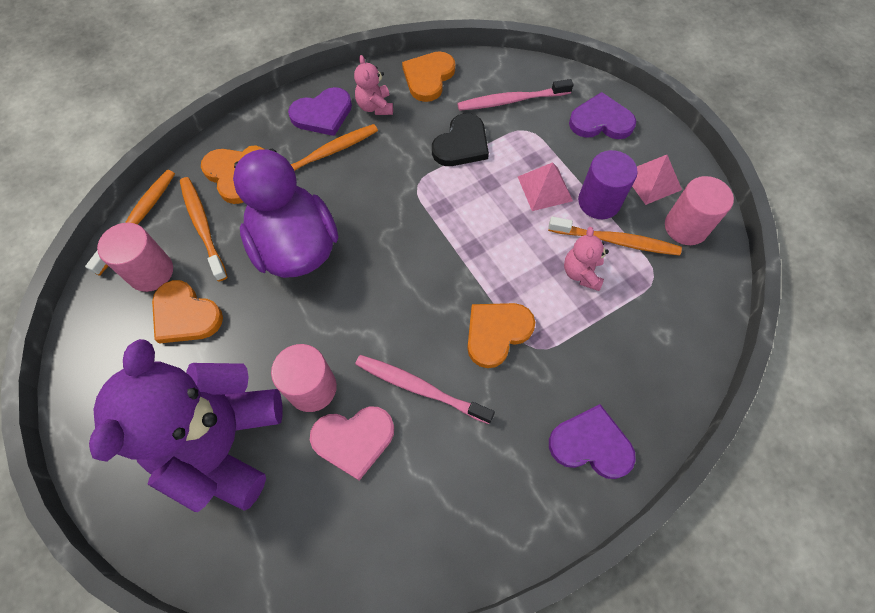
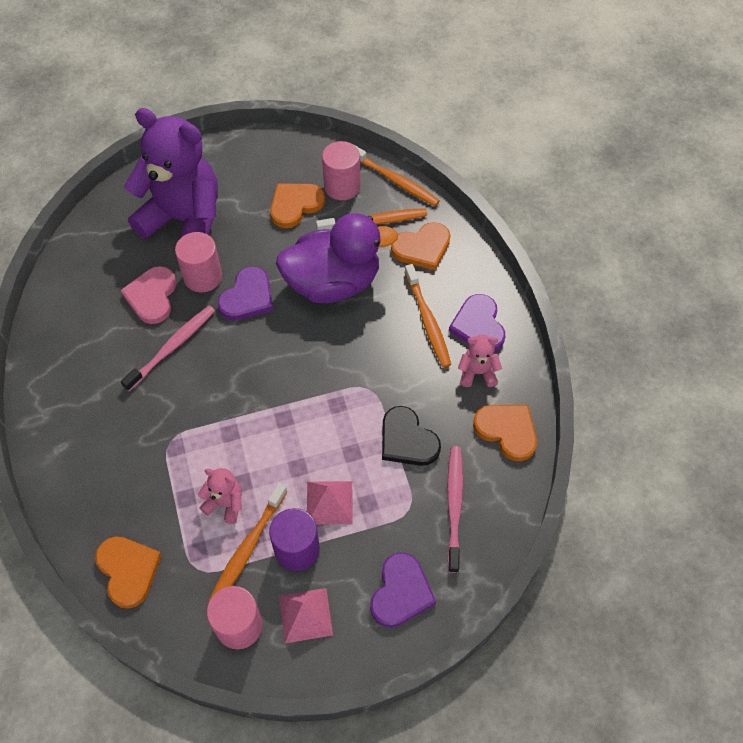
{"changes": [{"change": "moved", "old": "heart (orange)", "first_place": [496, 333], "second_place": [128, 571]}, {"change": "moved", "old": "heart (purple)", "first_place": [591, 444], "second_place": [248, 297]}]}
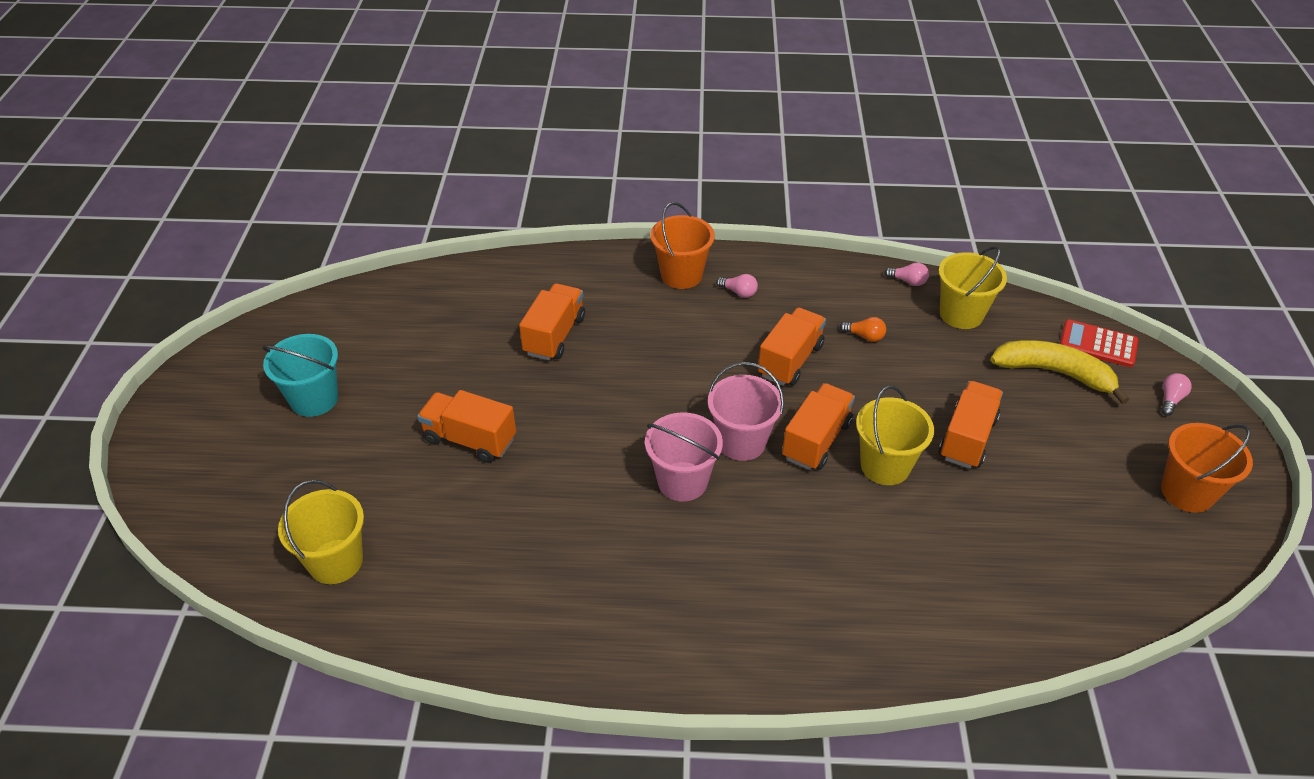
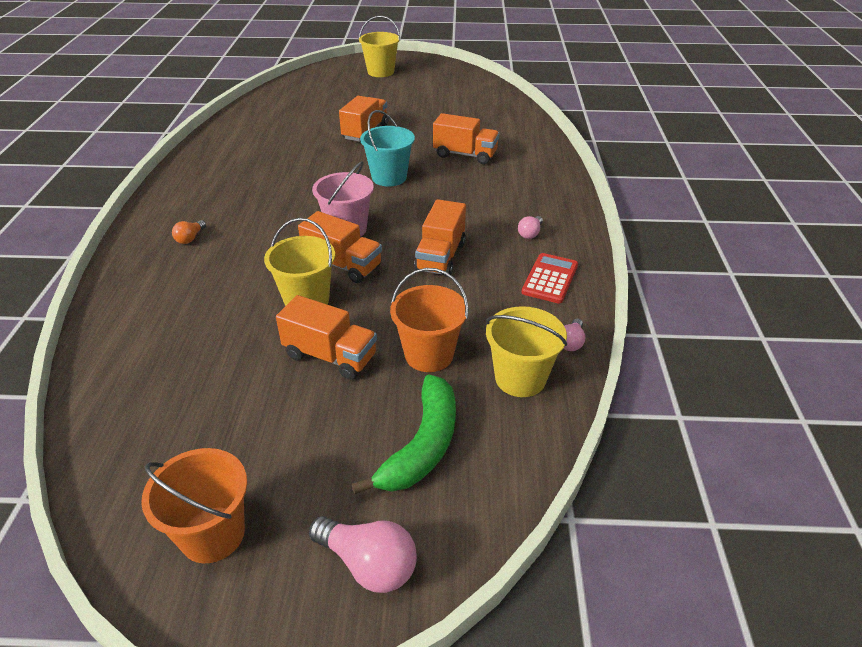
{"changes": [{"change": "removed", "old": "bucket (pink)", "first_place": [682, 481]}, {"change": "moved", "old": "bucket (turquoise)", "first_place": [314, 399], "second_place": [389, 177]}, {"change": "moved", "old": "bucket (yellow)", "first_place": [335, 561], "second_place": [380, 72]}, {"change": "moved", "old": "bucket (orange)", "first_place": [681, 275], "second_place": [429, 354]}, {"change": "moved", "old": "light bulb (orange)", "first_place": [865, 336], "second_place": [190, 238]}, {"change": "moved", "old": "calculator (red)", "first_place": [1098, 344], "second_place": [550, 279]}, {"change": "recoloured", "old": "banana (yellow)", "new": "banana (green)", "first_place": [1054, 373], "second_place": [422, 445]}, {"change": "turned", "old": "truck (orange)", "first_place": [790, 360], "second_place": [440, 257], "degrees": 75}, {"change": "resized", "old": "light bulb (pink)", "first_place": [1170, 399], "second_place": [368, 564], "factor": 1.79}]}
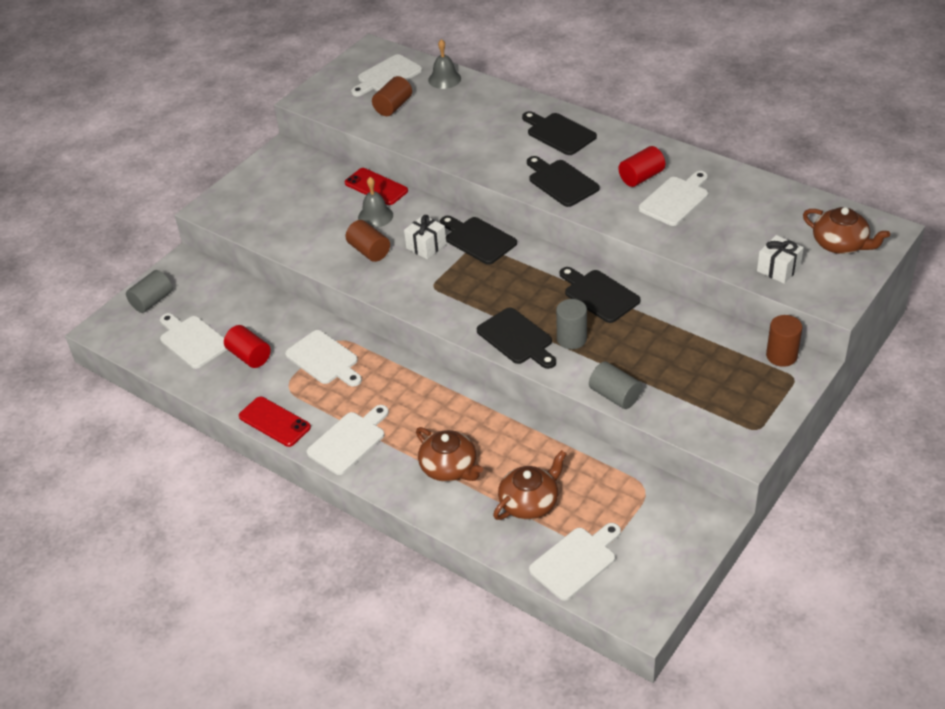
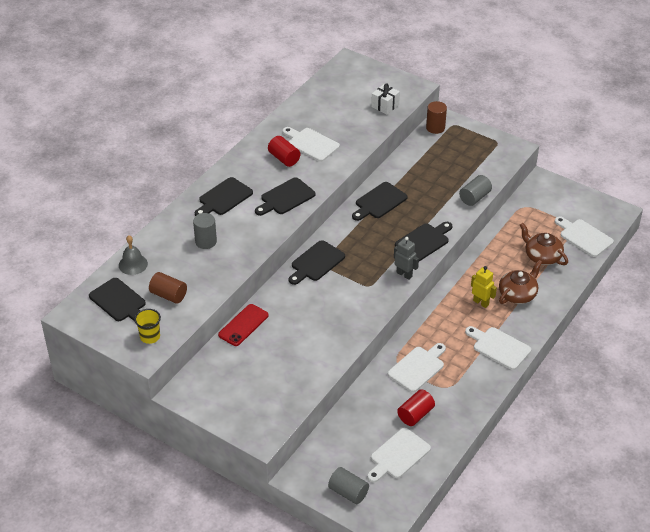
{"changes": [{"change": "removed", "old": "phone (red)", "first_place": [274, 422]}, {"change": "removed", "old": "cylinder (brown)", "first_place": [369, 251]}, {"change": "removed", "old": "bell (grey)", "first_place": [375, 216]}, {"change": "removed", "old": "gift (white)", "first_place": [426, 246]}, {"change": "removed", "old": "teapot (brown)", "first_place": [840, 244]}, {"change": "added", "new": "cup (yellow)", "second_place": [150, 337]}, {"change": "added", "new": "robot (grey)", "second_place": [404, 274]}, {"change": "added", "new": "robot (yellow)", "second_place": [481, 302]}, {"change": "moved", "old": "cylinder (grey)", "first_place": [571, 339], "second_place": [206, 242]}, {"change": "recoloured", "old": "cutting board (white)", "new": "cutting board (black)", "first_place": [387, 76], "second_place": [119, 301]}]}
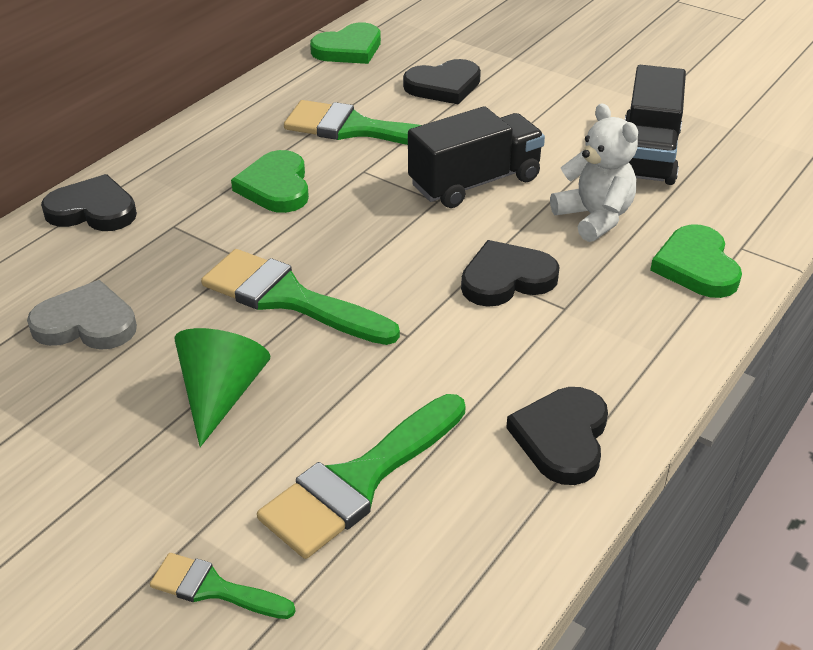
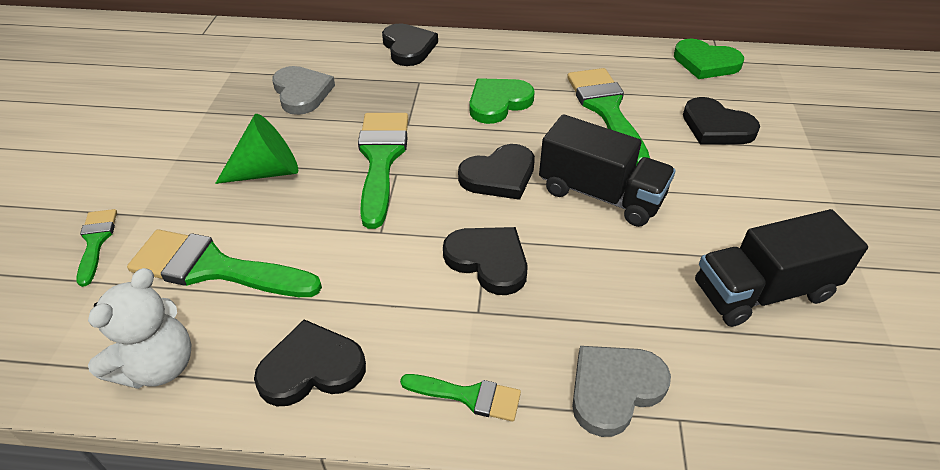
{"changes": [{"change": "added", "new": "brush (green)", "second_place": [469, 396]}, {"change": "added", "new": "heart (black)", "second_place": [499, 176]}, {"change": "moved", "old": "teddy bear (white)", "first_place": [594, 218], "second_place": [159, 366]}, {"change": "recoloured", "old": "heart (green)", "new": "heart (grey)", "first_place": [696, 266], "second_place": [614, 389]}]}
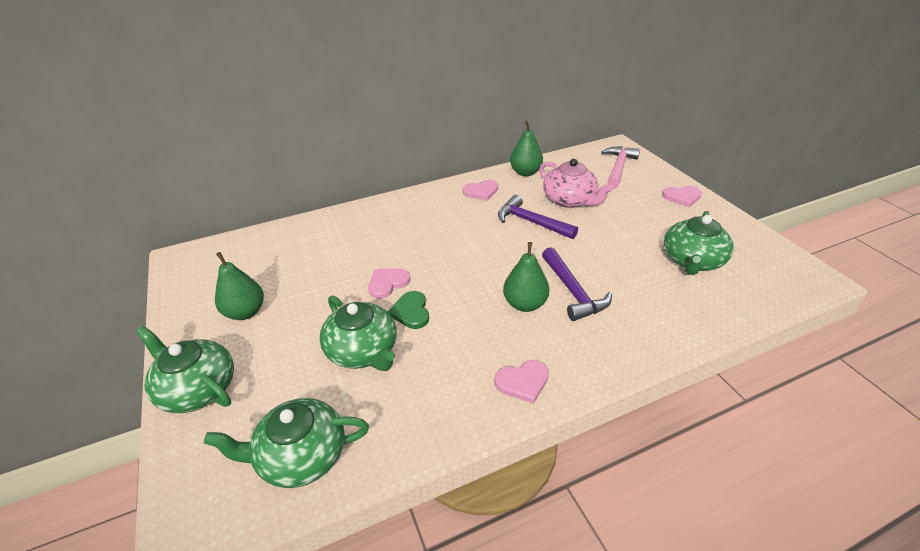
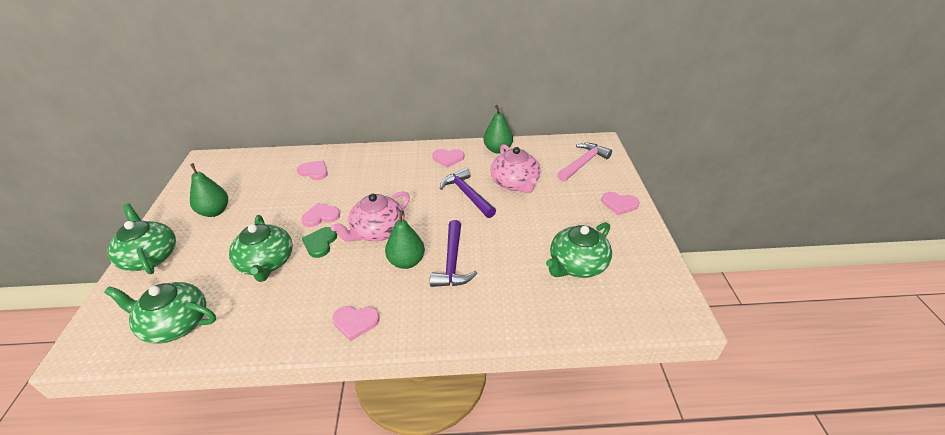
{"changes": [{"change": "added", "new": "heart (pink)", "second_place": [314, 171]}, {"change": "added", "new": "teapot (pink)", "second_place": [377, 231]}]}
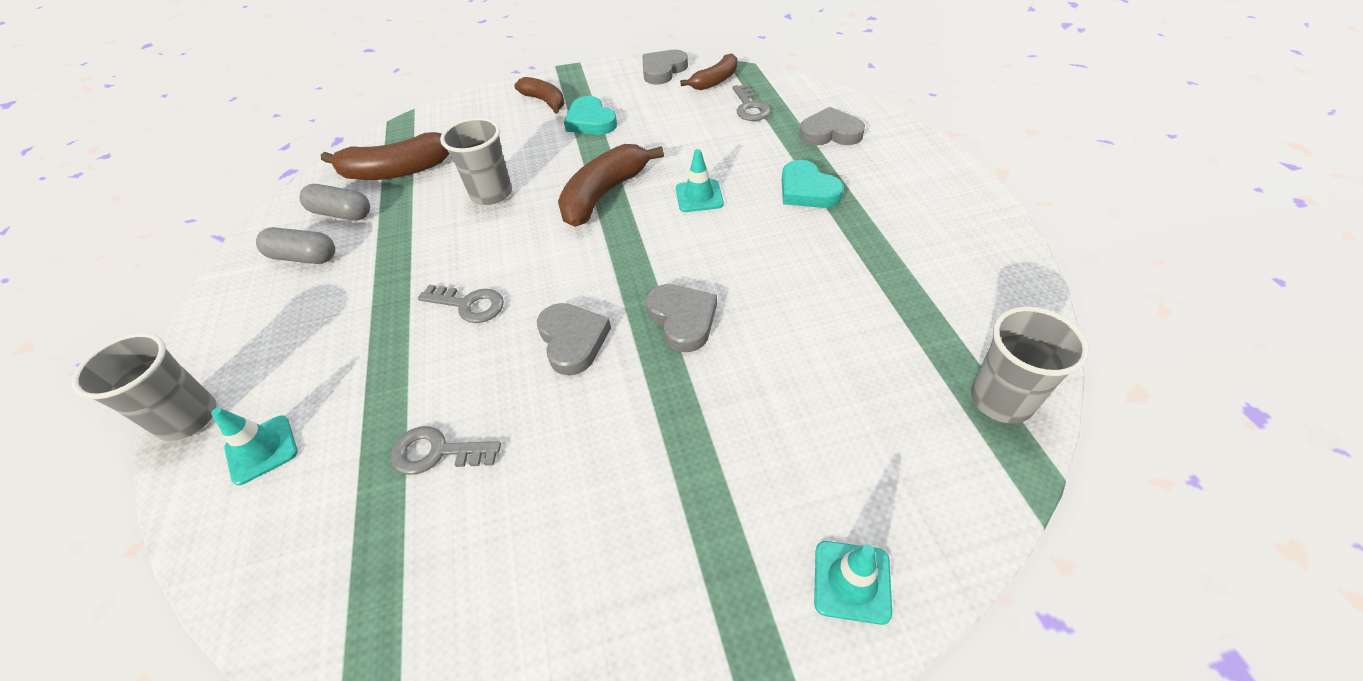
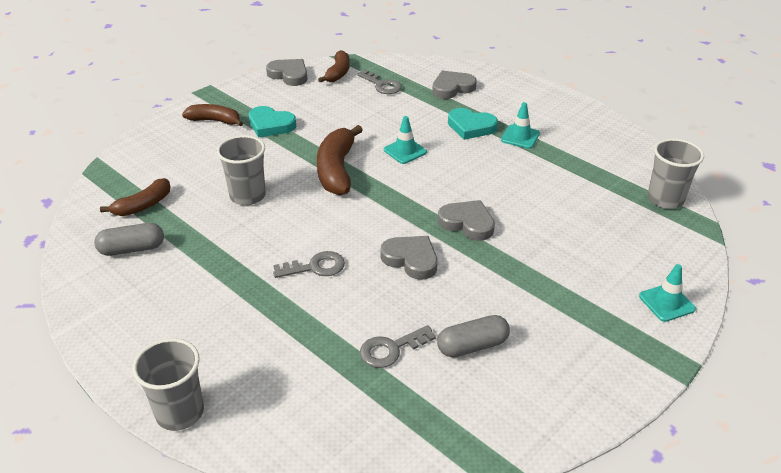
{"changes": [{"change": "moved", "old": "traffic cone (turquoise)", "first_place": [261, 450], "second_place": [520, 137]}, {"change": "moved", "old": "capsule (grey)", "first_place": [304, 257], "second_place": [472, 346]}, {"change": "turned", "old": "heart (grey)", "first_place": [663, 70], "second_place": [289, 75], "degrees": 120}, {"change": "resized", "old": "banana (brown)", "first_place": [396, 171], "second_place": [143, 205], "factor": 0.64}]}
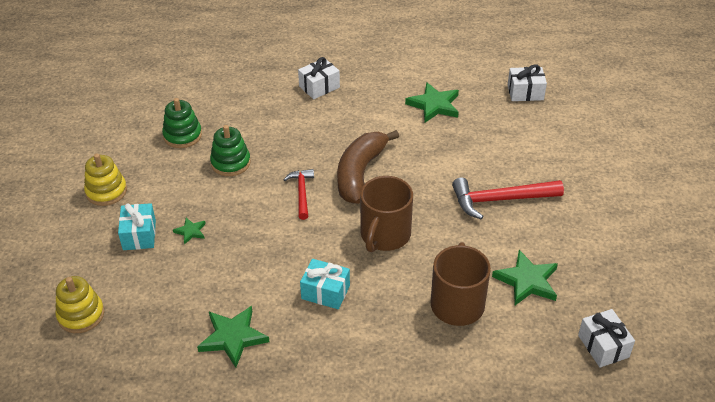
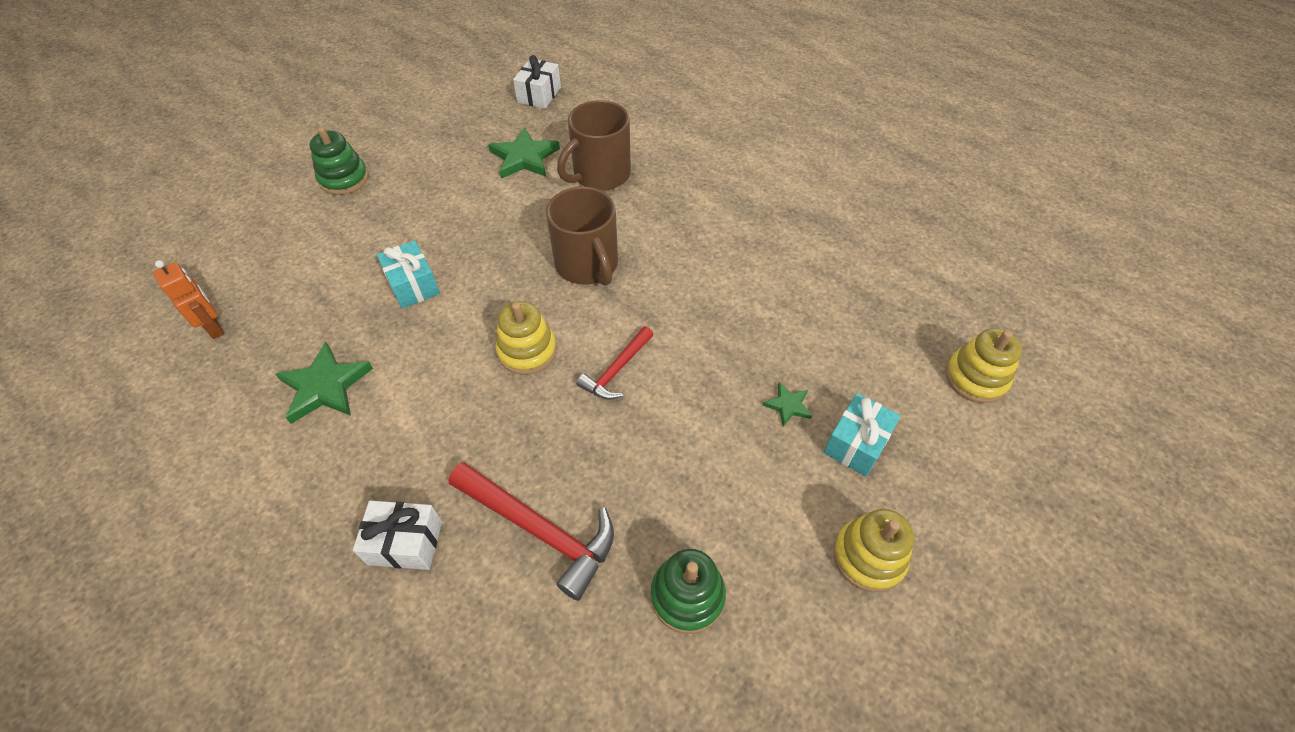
{"changes": [{"change": "removed", "old": "star (green)", "first_place": [233, 337]}, {"change": "moved", "old": "stacking toy (green)", "first_place": [230, 163], "second_place": [344, 179]}, {"change": "moved", "old": "gift (turquoise)", "first_place": [325, 292], "second_place": [413, 285]}, {"change": "moved", "old": "hammer (red)", "first_place": [500, 200], "second_place": [540, 530]}, {"change": "replaced", "old": "banana (brown)", "new": "stacking toy (yellow)", "first_place": [360, 173], "second_place": [527, 351]}, {"change": "replaced", "old": "gift (white)", "new": "robot (orange)", "first_place": [525, 92], "second_place": [214, 327]}, {"change": "turned", "old": "mug (brown)", "first_place": [384, 235], "second_place": [587, 265], "degrees": 90}]}
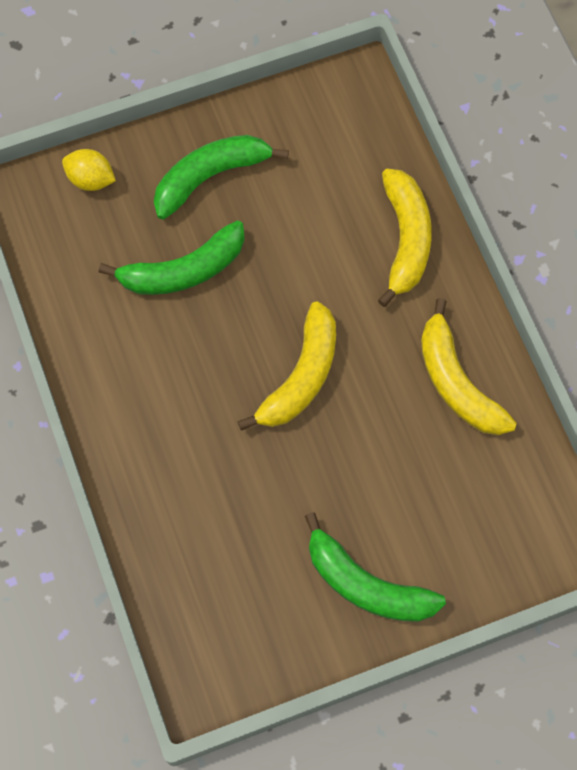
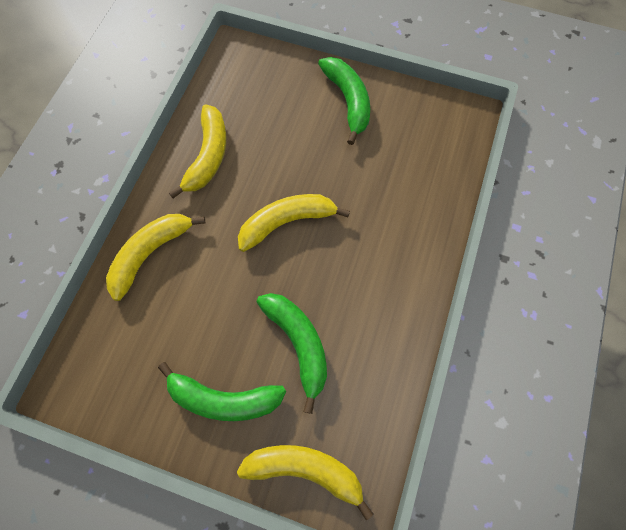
{"changes": [{"change": "replaced", "old": "lemon (yellow)", "new": "banana (yellow)", "first_place": [91, 179], "second_place": [305, 470]}, {"change": "turned", "old": "banana (green)", "first_place": [183, 270], "second_place": [298, 344], "degrees": 45}]}
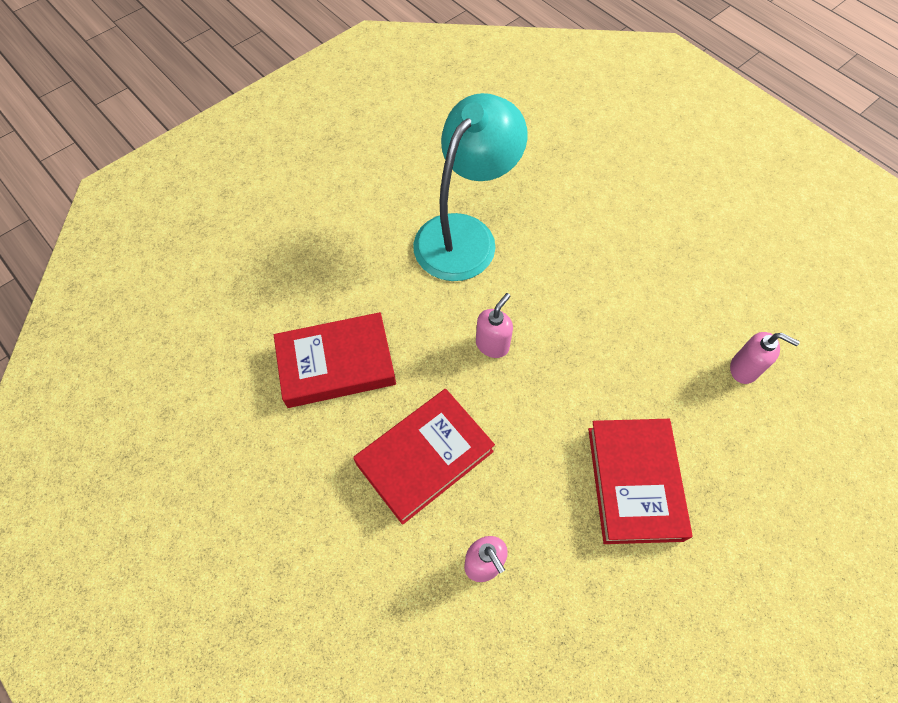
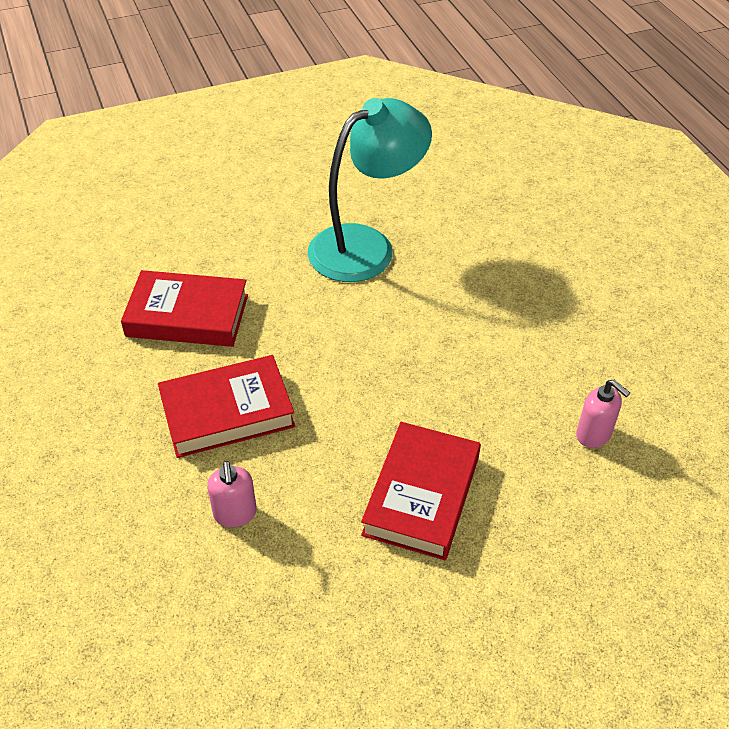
{"changes": [{"change": "removed", "old": "soap dispenser (pink)", "first_place": [492, 345]}]}
